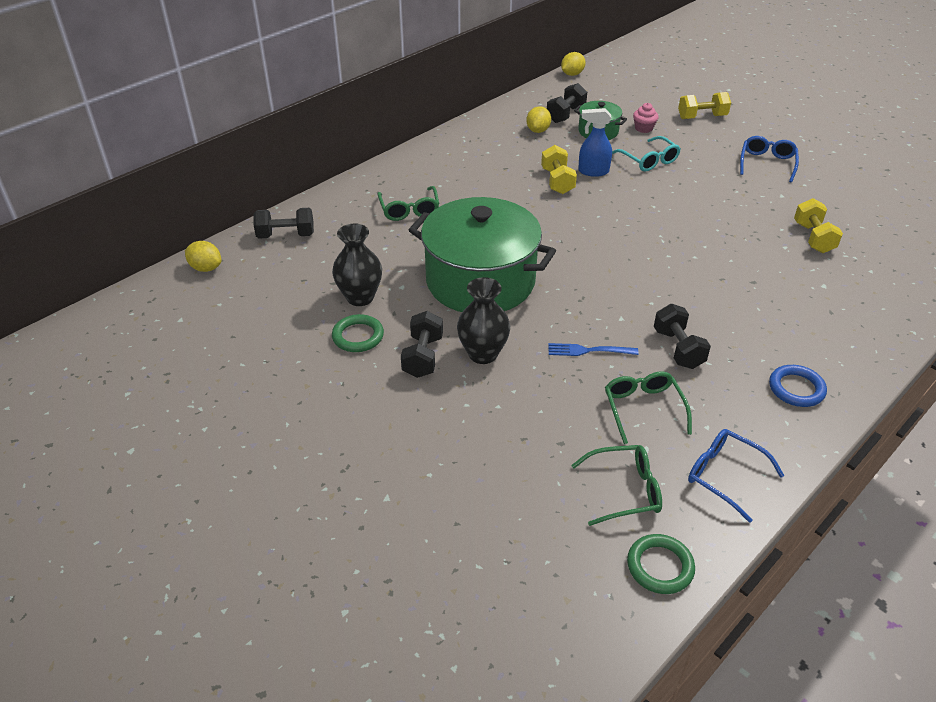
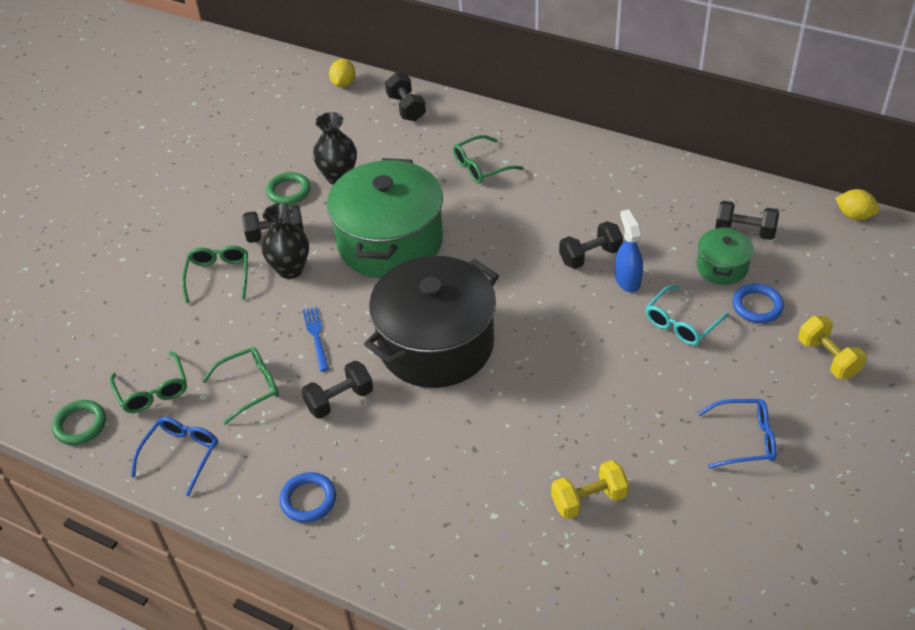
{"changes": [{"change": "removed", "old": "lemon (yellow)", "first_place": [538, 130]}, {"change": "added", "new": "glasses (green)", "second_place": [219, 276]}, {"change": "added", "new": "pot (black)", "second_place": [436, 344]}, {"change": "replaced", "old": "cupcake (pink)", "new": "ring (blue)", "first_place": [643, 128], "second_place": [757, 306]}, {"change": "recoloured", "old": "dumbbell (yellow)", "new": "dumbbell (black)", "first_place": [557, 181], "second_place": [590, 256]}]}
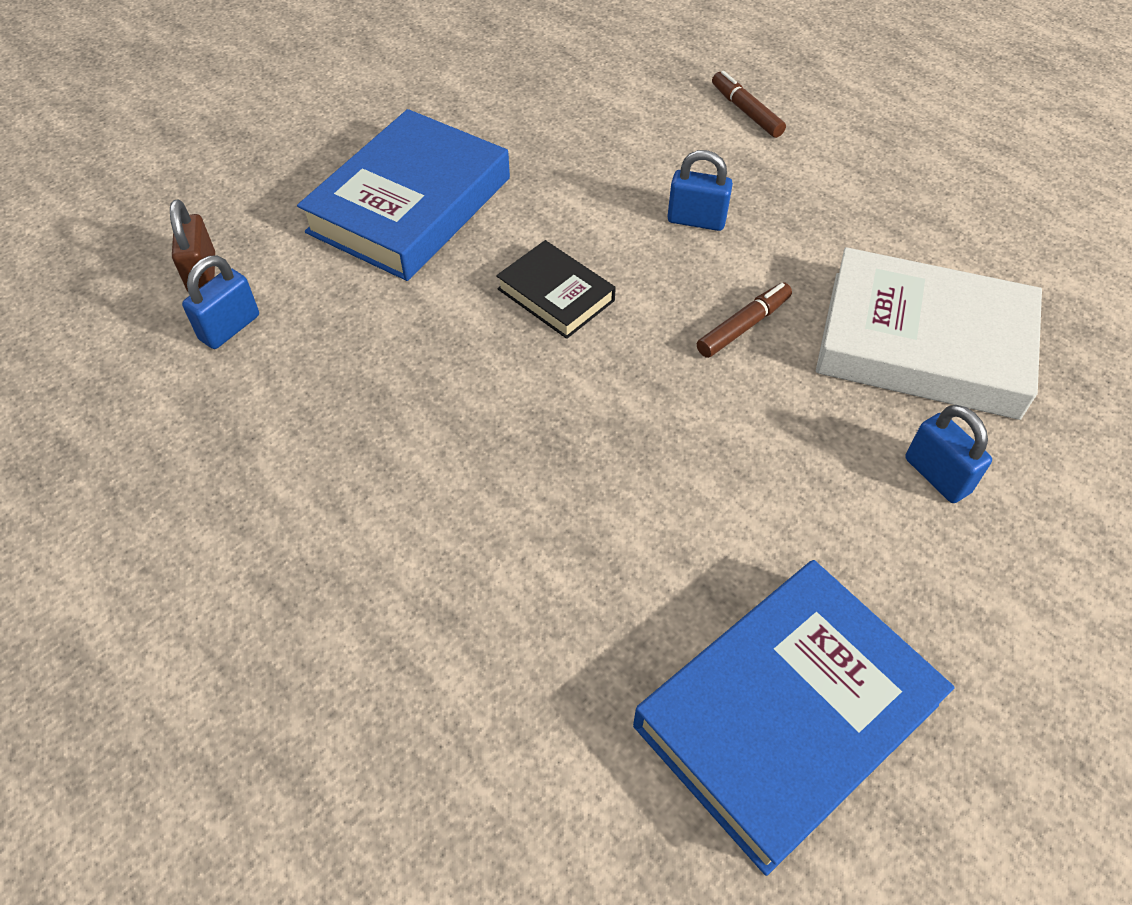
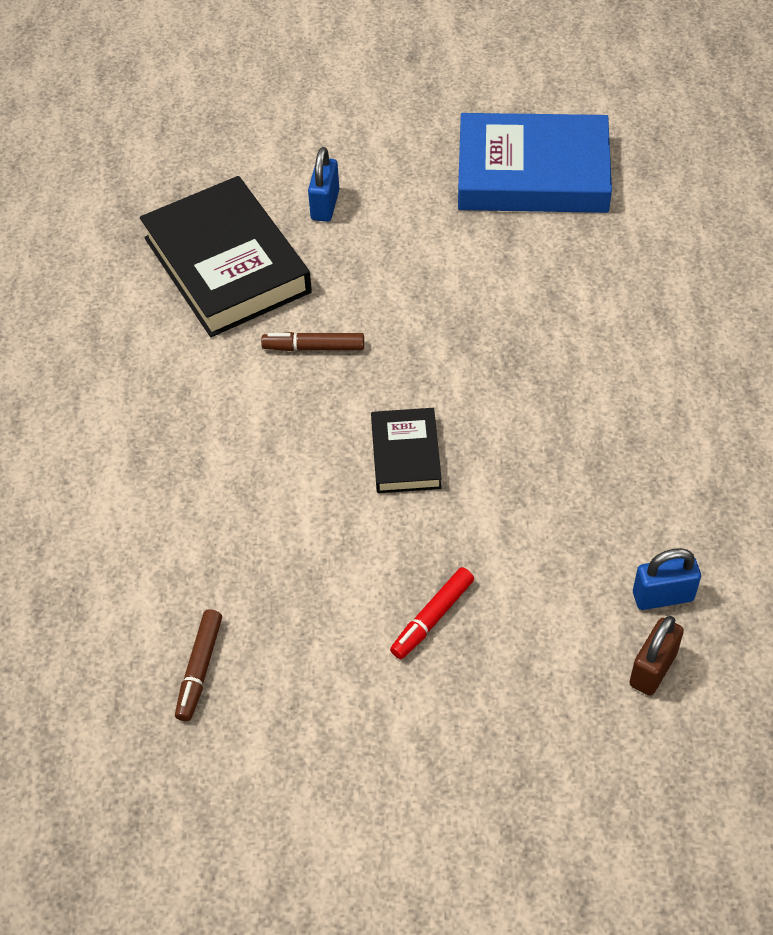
{"changes": [{"change": "removed", "old": "padlock (blue)", "first_place": [696, 220]}, {"change": "moved", "old": "marker (brown)", "first_place": [746, 111], "second_place": [200, 669]}, {"change": "replaced", "old": "book (blue)", "new": "marker (red)", "first_place": [410, 205], "second_place": [432, 618]}, {"change": "recoloured", "old": "book (white)", "new": "book (black)", "first_place": [923, 344], "second_place": [227, 265]}]}
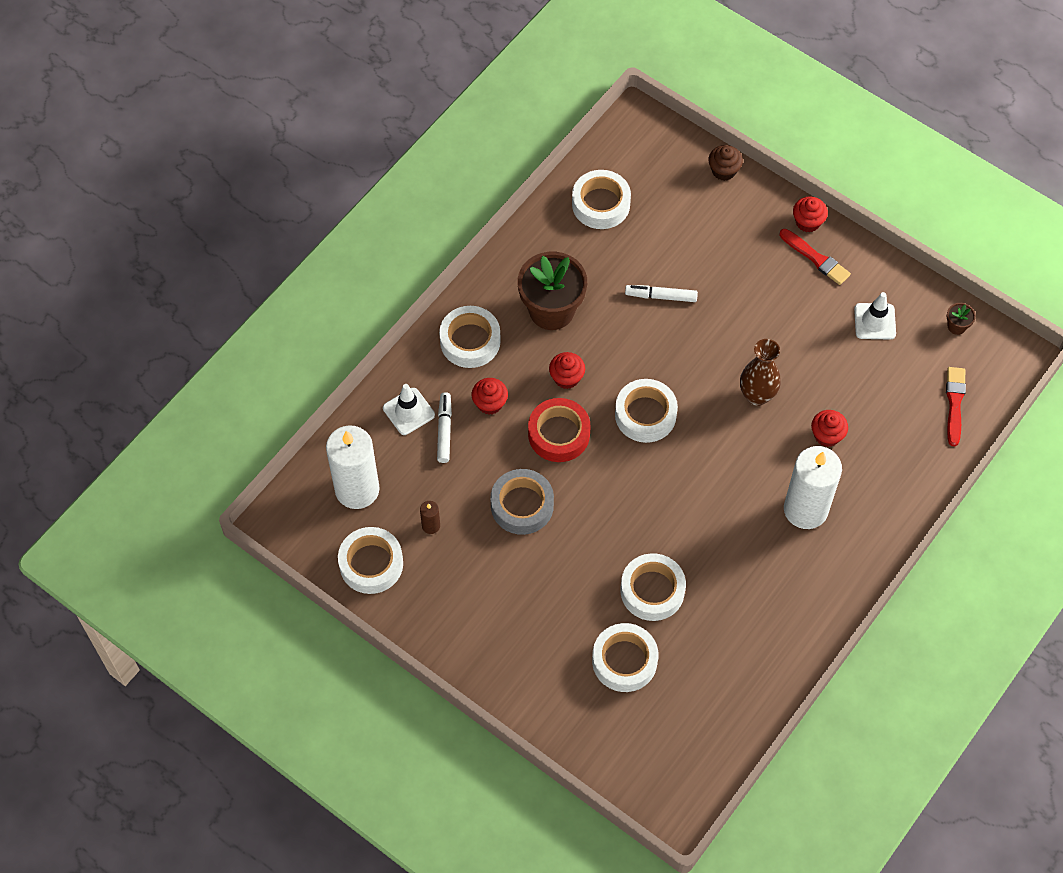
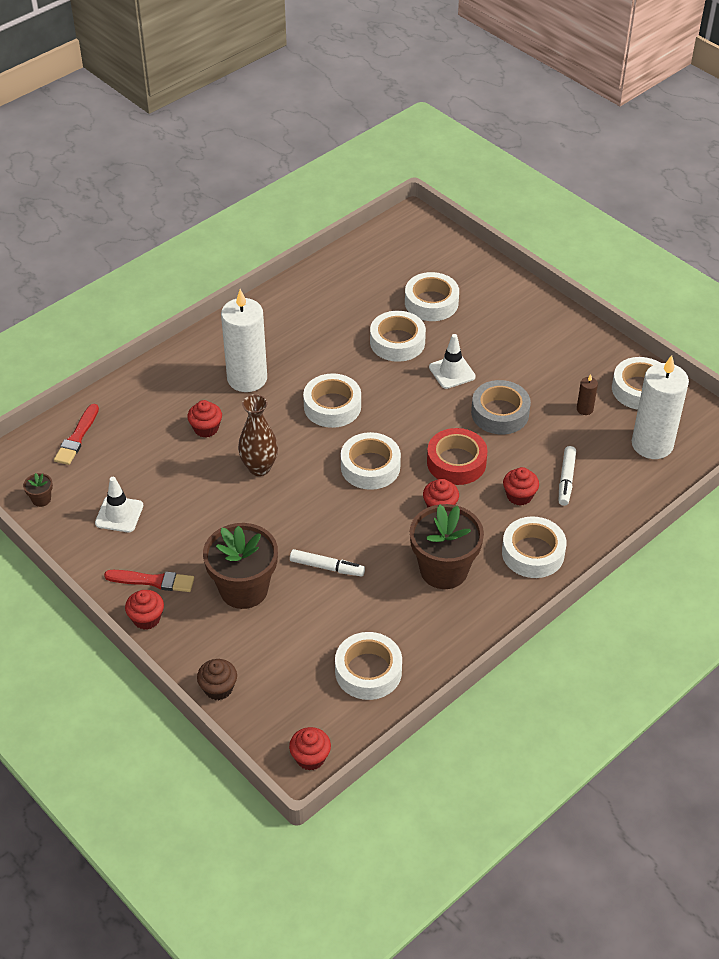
{"changes": [{"change": "added", "new": "flower pot (brown)", "second_place": [244, 589]}, {"change": "added", "new": "cupcake (red)", "second_place": [310, 757]}, {"change": "added", "new": "tape (white)", "second_place": [332, 406]}, {"change": "moved", "old": "traffic cone (white)", "first_place": [408, 411], "second_place": [452, 372]}, {"change": "turned", "old": "brush (red)", "first_place": [816, 258], "second_place": [153, 581], "degrees": 135}]}
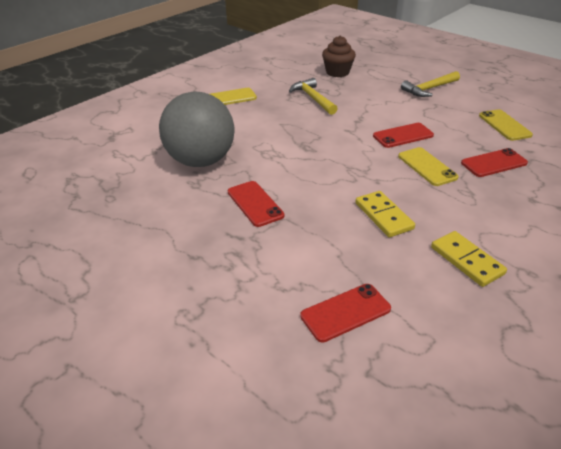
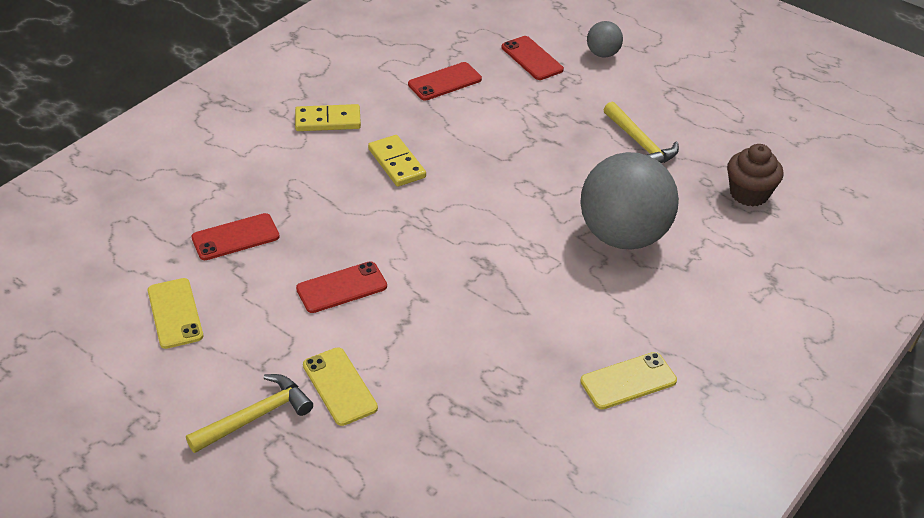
{"changes": [{"change": "added", "new": "ball (grey)", "second_place": [602, 54]}, {"change": "moved", "old": "phone (red)", "first_place": [255, 204], "second_place": [532, 58]}, {"change": "moved", "old": "hammer (yellow)", "first_place": [313, 98], "second_place": [640, 144]}, {"change": "moved", "old": "cupcake (brown)", "first_place": [337, 72], "second_place": [749, 193]}, {"change": "moved", "old": "phone (yellow)", "first_place": [427, 167], "second_place": [339, 386]}, {"change": "turned", "old": "domino (yellow)", "first_place": [467, 260], "second_place": [328, 121], "degrees": -60}]}
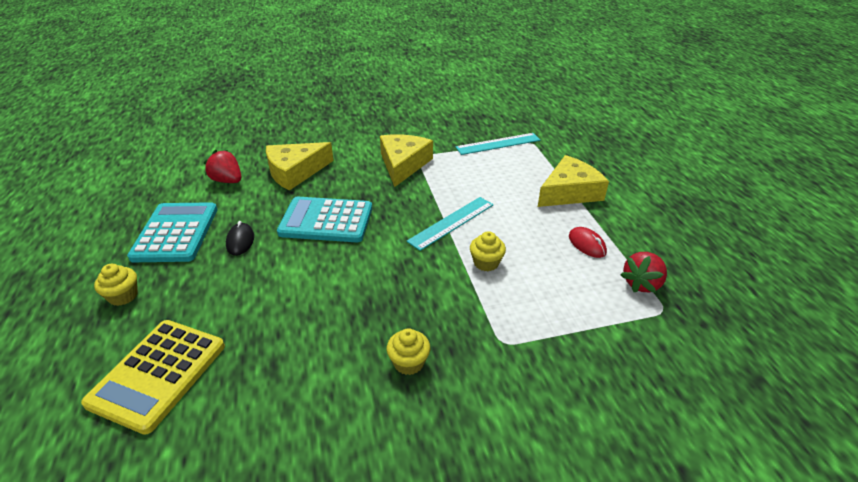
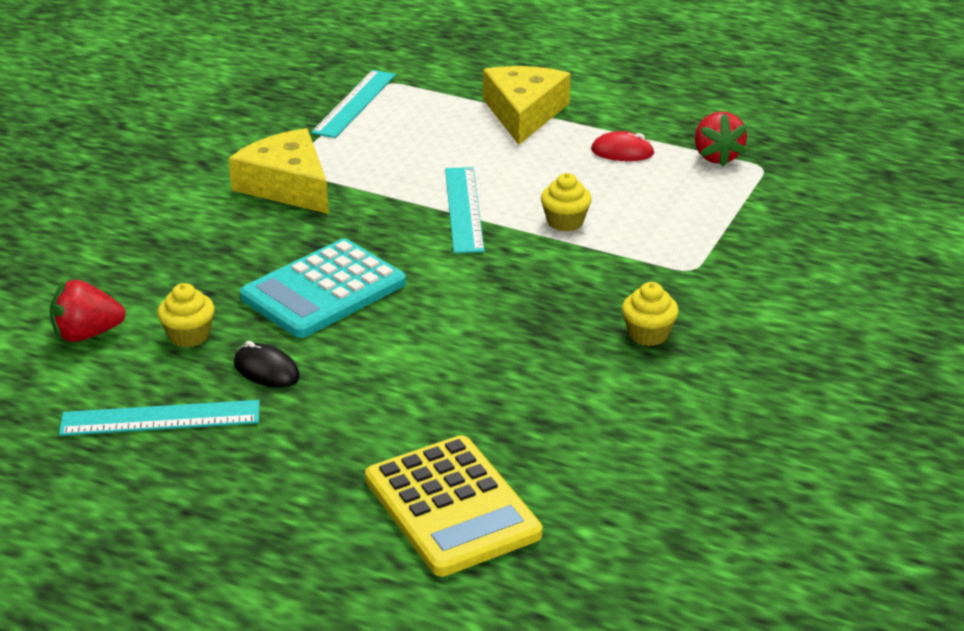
{"changes": [{"change": "removed", "old": "cheese (yellow)", "first_place": [295, 172]}, {"change": "moved", "old": "cupcake (yellow)", "first_place": [123, 296], "second_place": [189, 336]}, {"change": "replaced", "old": "calculator (turquoise)", "new": "ruler (turquoise)", "first_place": [176, 233], "second_place": [160, 418]}]}
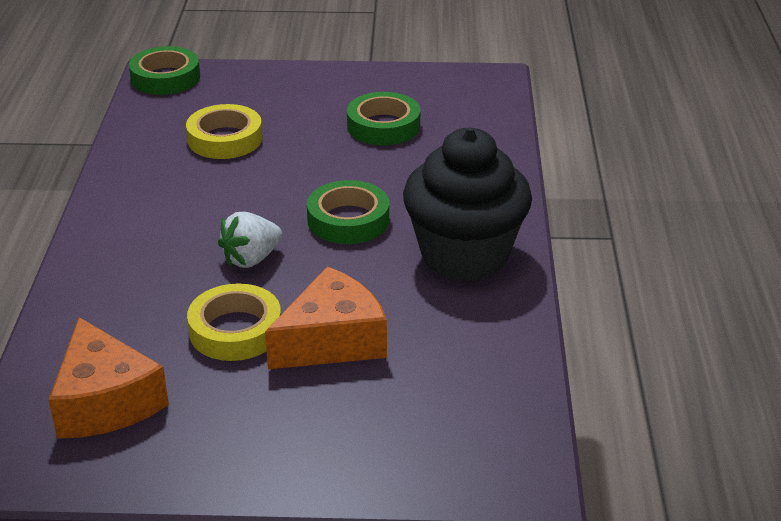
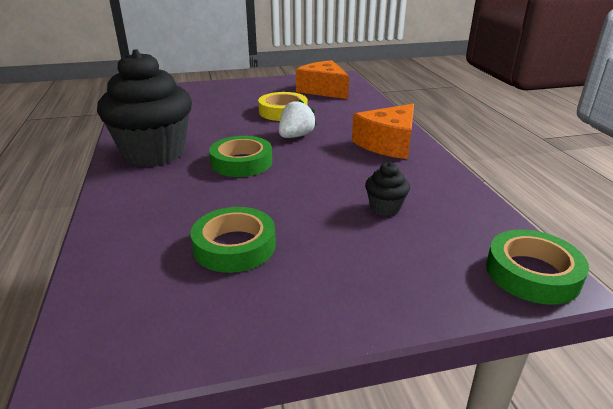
{"changes": [{"change": "moved", "old": "cheese (orange)", "first_place": [332, 340], "second_place": [388, 144]}, {"change": "replaced", "old": "tape (yellow)", "new": "cupcake (black)", "first_place": [225, 139], "second_place": [385, 208]}]}
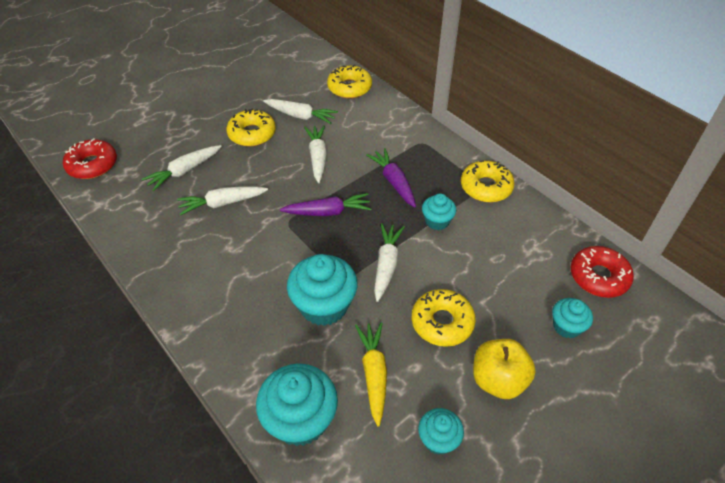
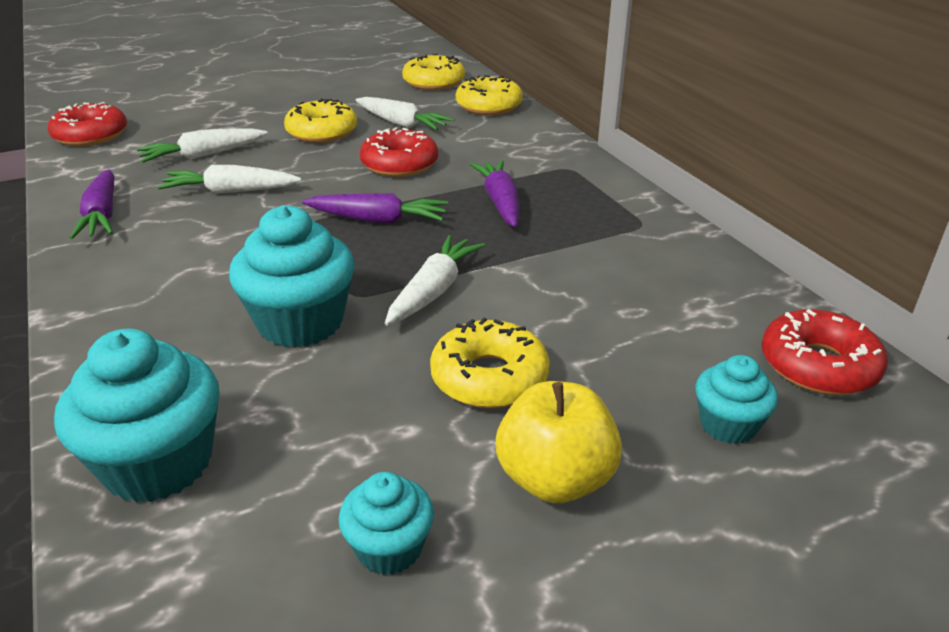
{"changes": [{"change": "removed", "old": "carrot (yellow)", "first_place": [374, 374]}, {"change": "removed", "old": "cupcake (turquoise)", "first_place": [437, 221]}, {"change": "added", "new": "carrot (purple)", "second_place": [102, 215]}, {"change": "moved", "old": "donut (yellow)", "first_place": [486, 187], "second_place": [434, 82]}, {"change": "replaced", "old": "carrot (white)", "new": "donut (red)", "first_place": [317, 157], "second_place": [399, 164]}]}
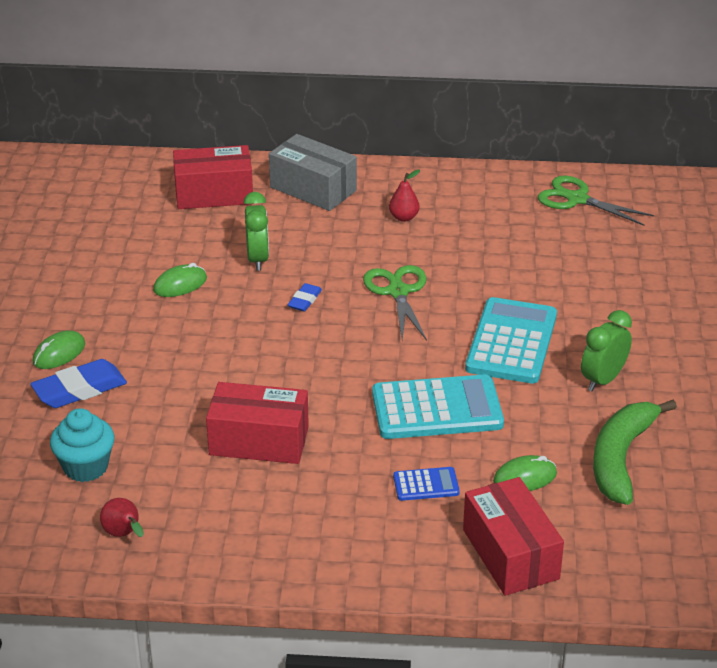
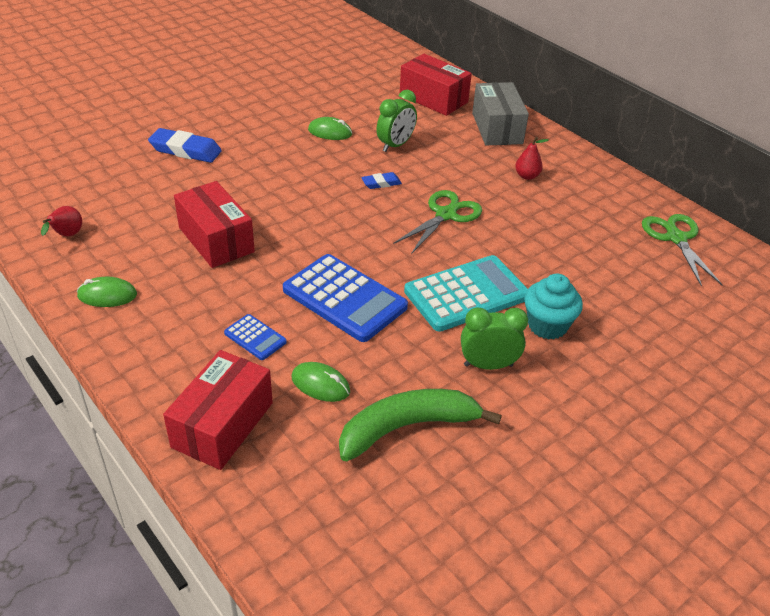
{"changes": [{"change": "moved", "old": "mouse (green)", "first_place": [59, 353], "second_place": [107, 295]}, {"change": "moved", "old": "cupcake (turquoise)", "first_place": [86, 467], "second_place": [547, 326]}, {"change": "recoloured", "old": "calculator (turquoise)", "new": "calculator (blue)", "first_place": [437, 409], "second_place": [344, 298]}]}
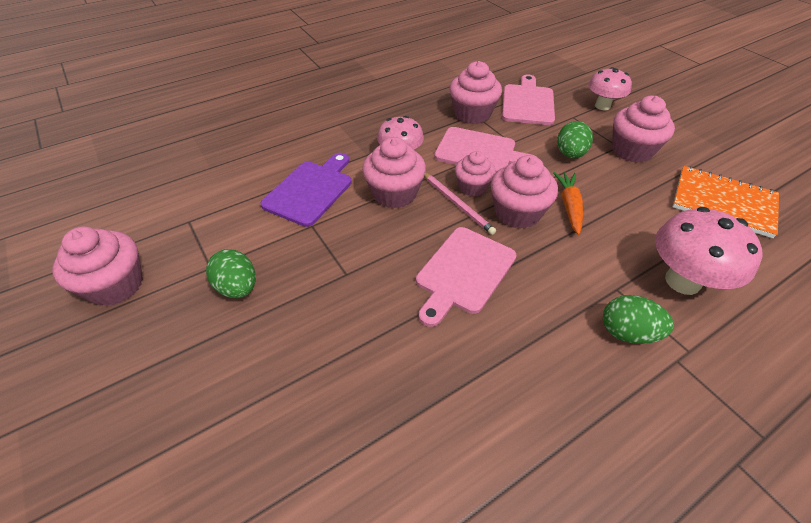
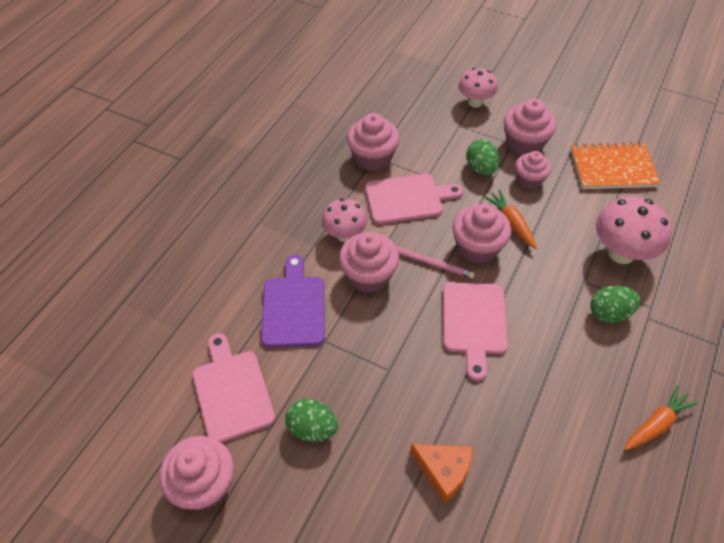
{"changes": [{"change": "added", "new": "cheese (orange)", "second_place": [443, 471]}, {"change": "added", "new": "carrot (orange)", "second_place": [656, 424]}, {"change": "moved", "old": "cupcake (pink)", "first_place": [472, 187], "second_place": [529, 180]}, {"change": "moved", "old": "cutting board (pink)", "first_place": [527, 103], "second_place": [232, 391]}]}
